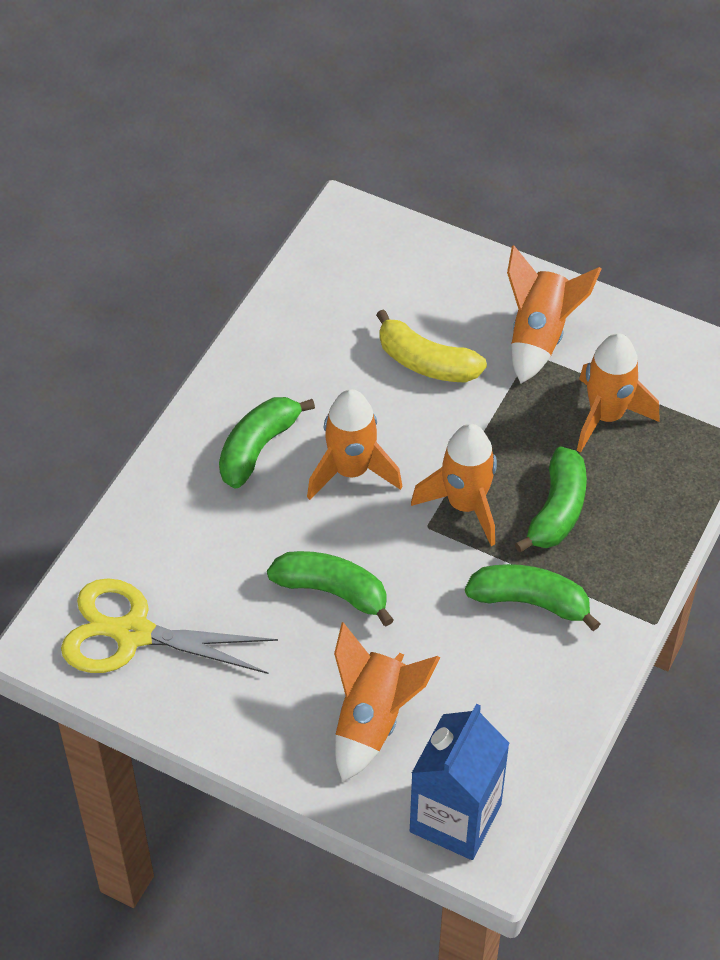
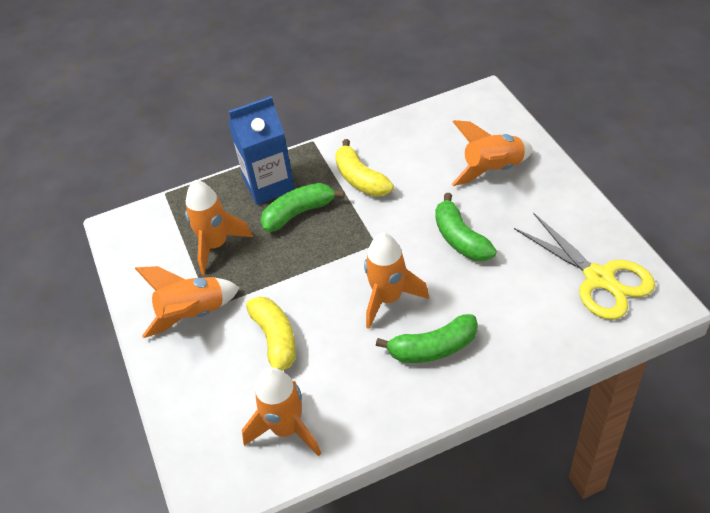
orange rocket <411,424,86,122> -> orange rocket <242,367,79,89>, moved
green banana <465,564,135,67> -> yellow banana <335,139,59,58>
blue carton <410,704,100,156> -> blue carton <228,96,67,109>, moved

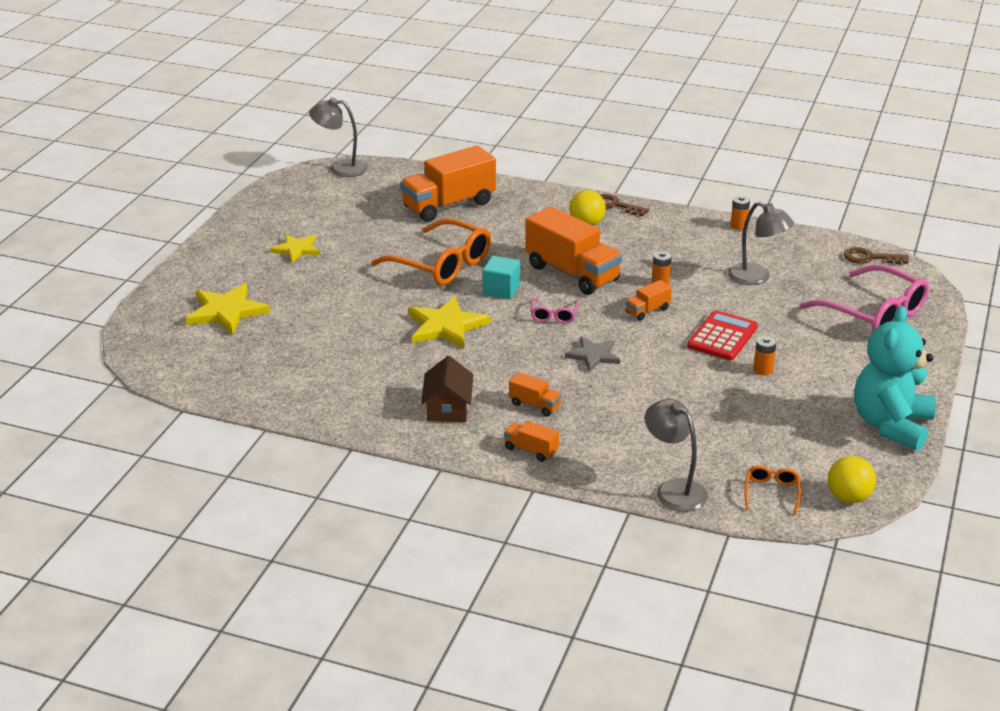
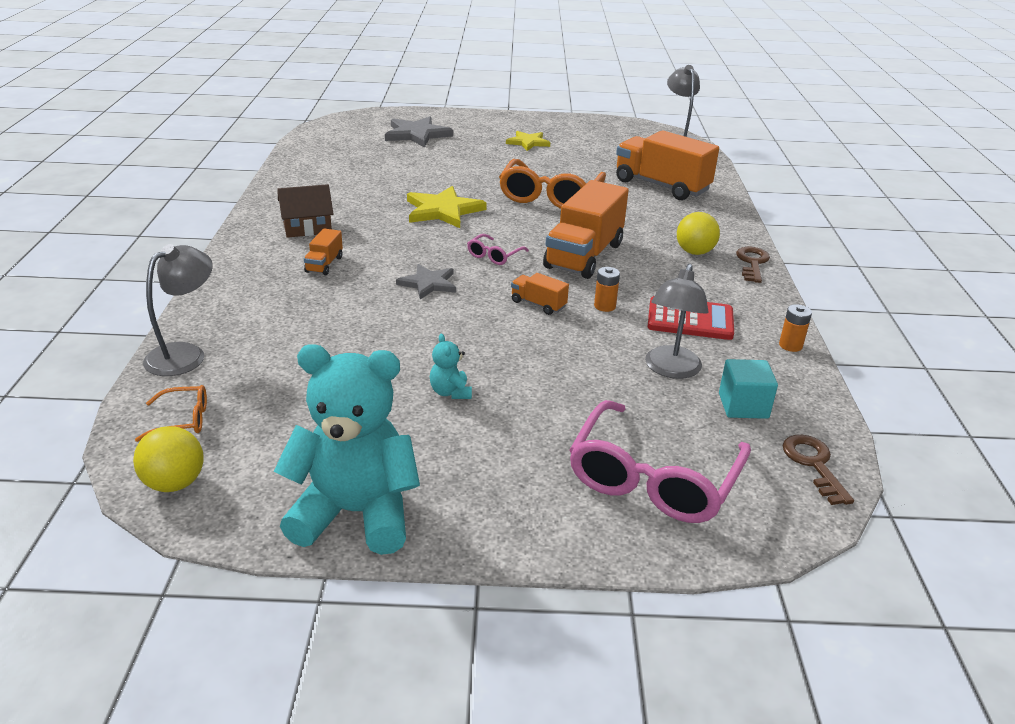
turquoise cube <483,256,37,43> -> turquoise cube <719,359,59,60>, moved
yellow star <185,283,85,52> -> grey star <385,116,68,31>
pink glasses <531,297,48,26> -> pink glasses <467,234,62,31>, 45 degrees counterclockwise
red calculator <687,310,71,50> -> red calculator <648,296,86,44>, moved
orange battery <753,336,23,40> -> turquoise teddy bear <430,334,42,65>
orange truck <504,421,55,41> -> none

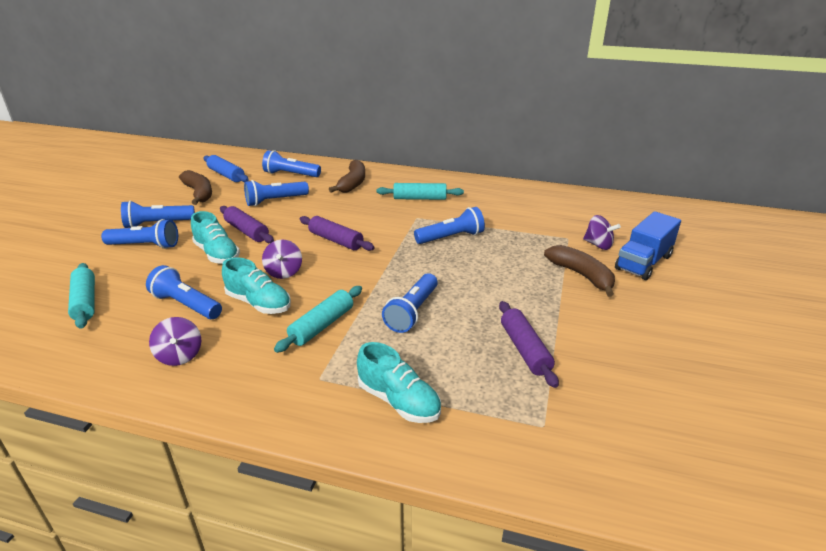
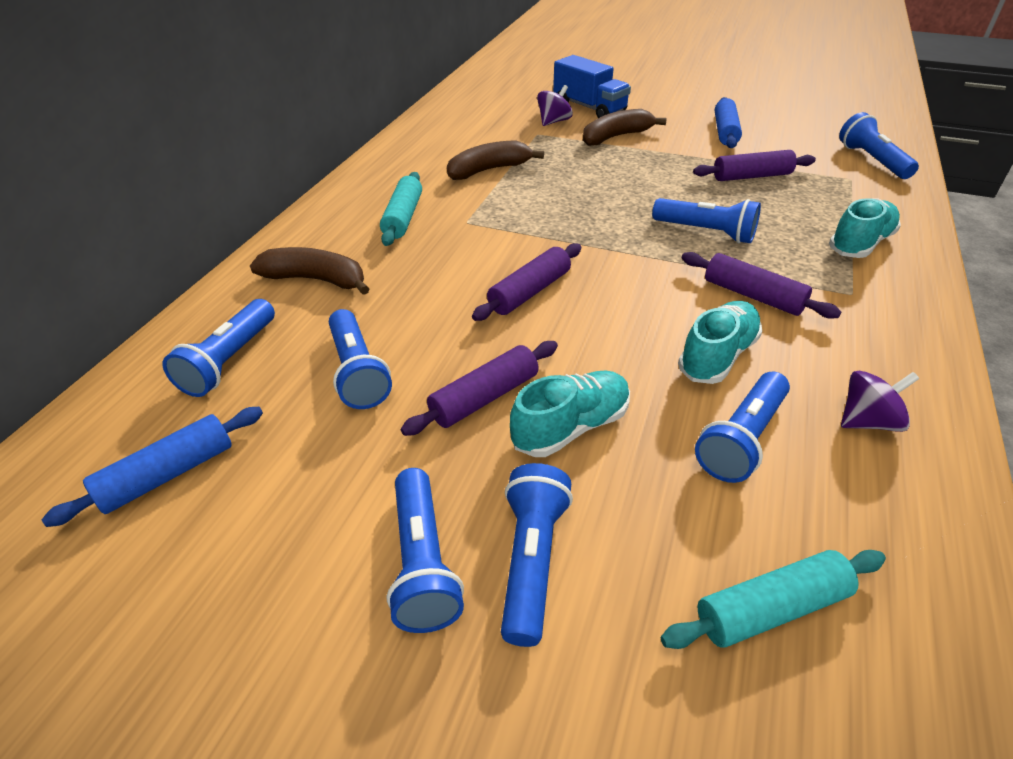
brown banana <179,170,33,35> -> brown banana <447,140,97,40>, moved
blue flashlight <414,207,71,37> -> blue flashlight <839,112,80,67>, moved
purple spinning top <262,239,40,40> -> none
turquoise rolling pin <274,286,88,67> -> purple rolling pin <682,252,159,67>
none -> blue rolling pin <715,97,27,51>

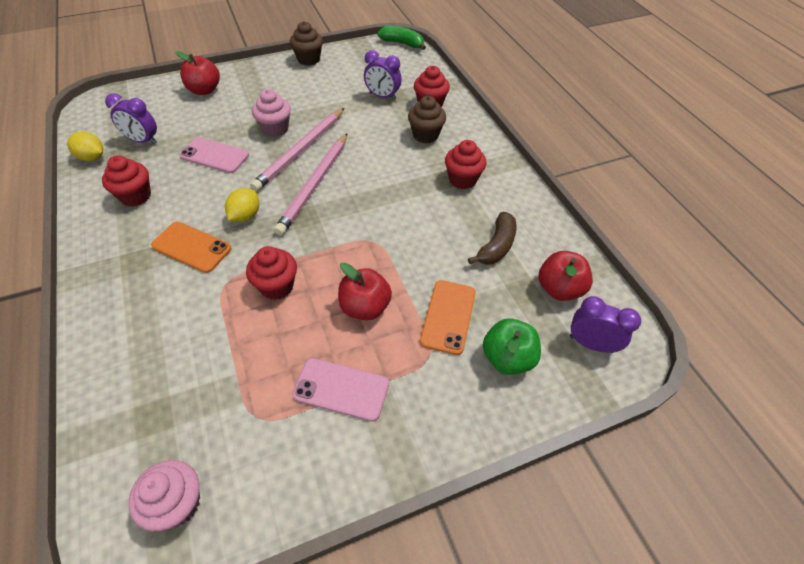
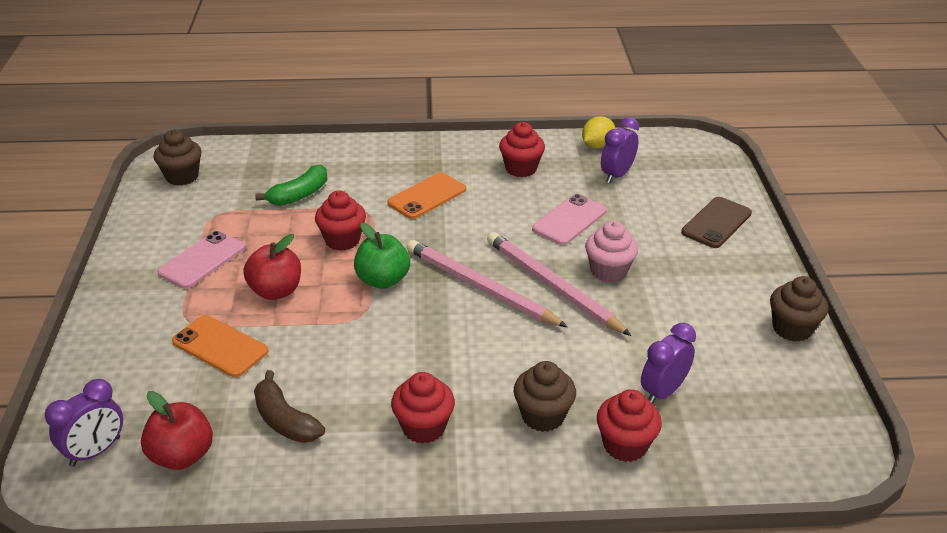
green banana <377,26,49,24> -> green banana <255,164,72,42>, moved
red apple <176,51,44,44> -> brown phone <681,197,71,51>
yellow lemon <225,188,34,34> -> none
green apple <483,319,58,56> -> green apple <354,223,56,66>, moved
pink cupcake <128,460,72,71> -> brown cupcake <154,130,48,56>

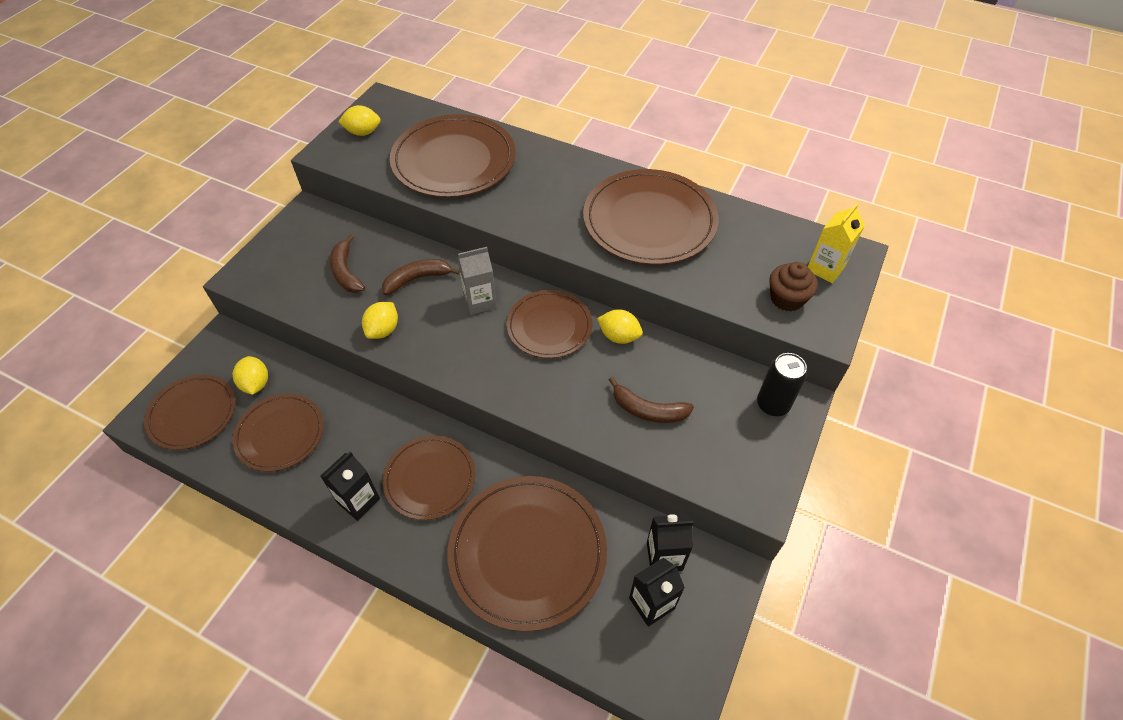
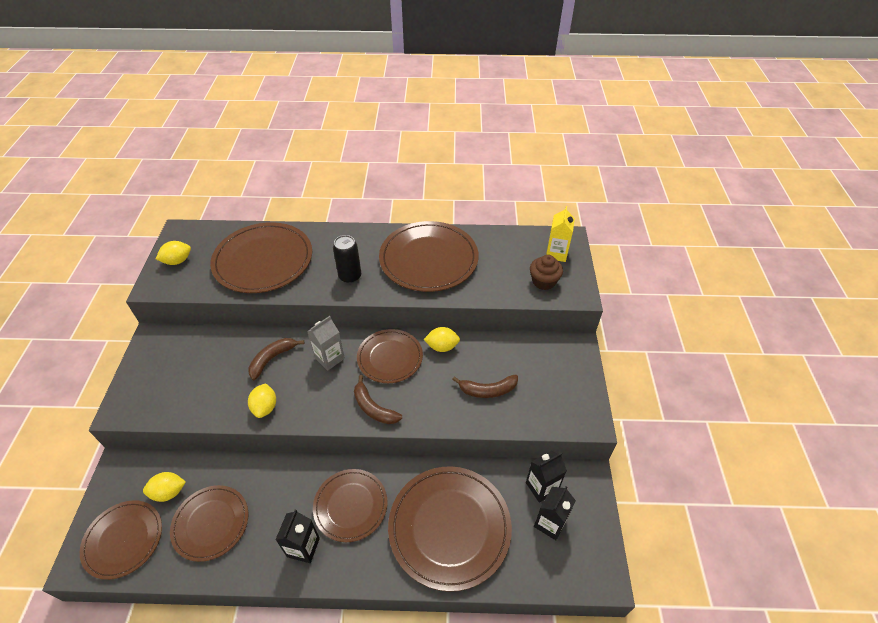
brown banana <330,234,35,59> -> brown banana <354,375,48,49>, moved
black can <757,353,50,63> -> black can <333,235,28,48>, moved
yellow lemon <233,356,35,39> -> yellow lemon <143,472,43,30>, 60 degrees counterclockwise

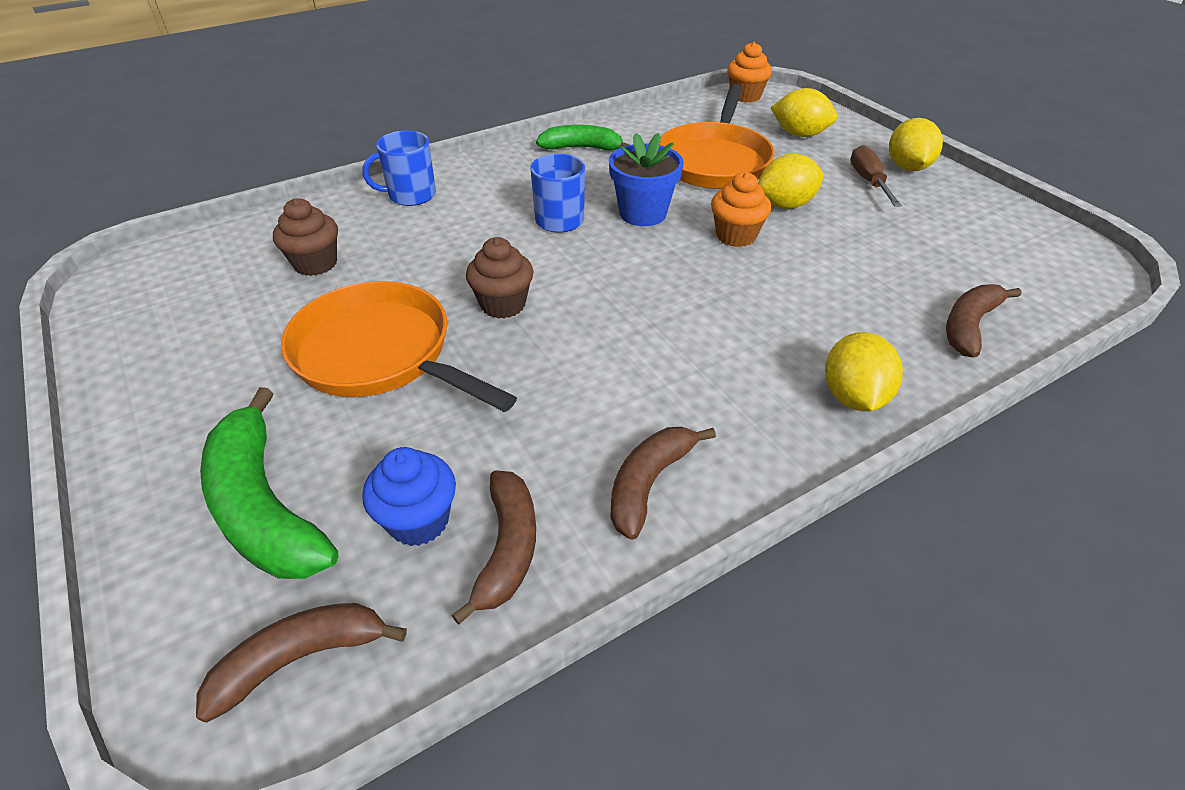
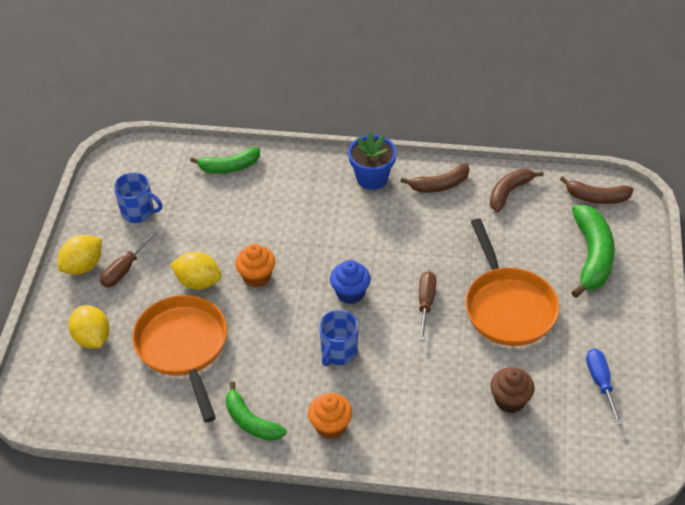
orange cupcake <727,42,45,61> -> orange cupcake <308,393,44,46>, moved
orange pan <660,84,115,105> -> orange pan <132,295,95,127>, 75 degrees counterclockwise
blue mug <362,130,74,76> -> blue mug <114,172,48,51>, moved
blue flower pot <609,133,75,93> -> blue flower pot <348,132,48,58>, moved
brown cupcake <466,237,68,82> -> brown screwdriver <419,271,18,70>
brown banana <946,284,76,74> -> green banana <190,147,70,27>
yellow lemon <825,332,78,79> -> none
blue cupcake <362,447,94,99> -> blue cupcake <330,260,41,44>, moved
none -> blue screwdriver <586,349,36,76>

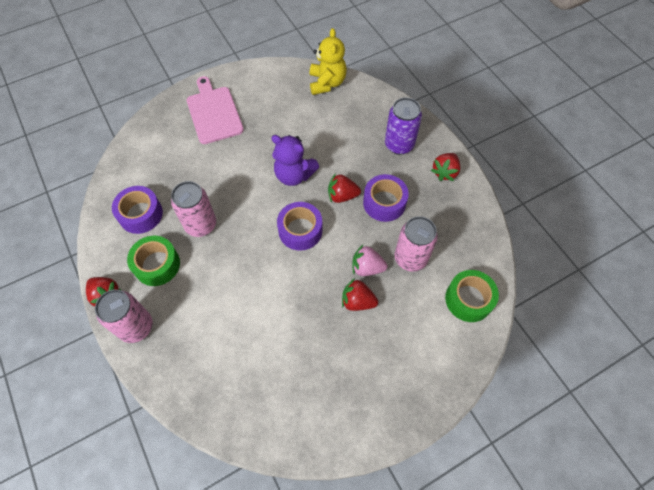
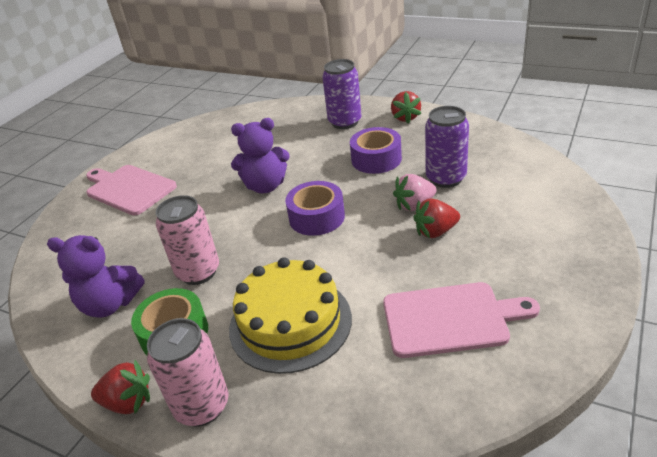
yellow teddy bear <310,28,37,67> -> none
red strawberry <328,173,33,30> -> none
purple tape <112,186,51,48> -> purple teddy bear <47,235,98,83>
pink can <395,216,43,56> -> purple can <425,106,44,82>
green tape <445,270,54,52> -> none
none -> yellow cake <229,257,123,117>
none -> pink cutting board <383,282,157,76>

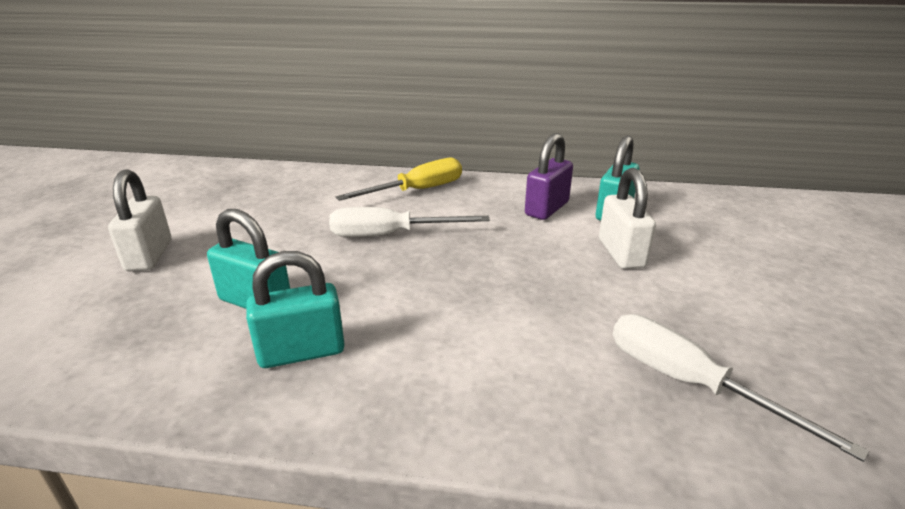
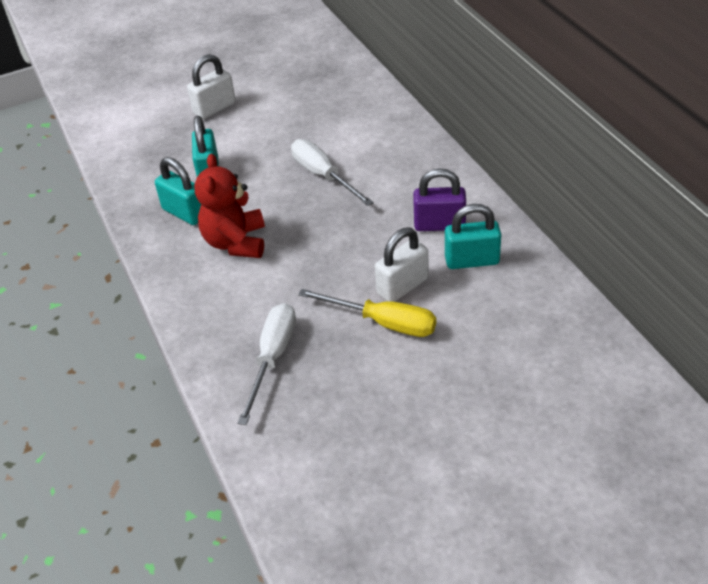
yellow screwdriver <336,158,126,43> -> yellow screwdriver <298,289,138,48>, moved
none -> red teddy bear <194,154,71,104>

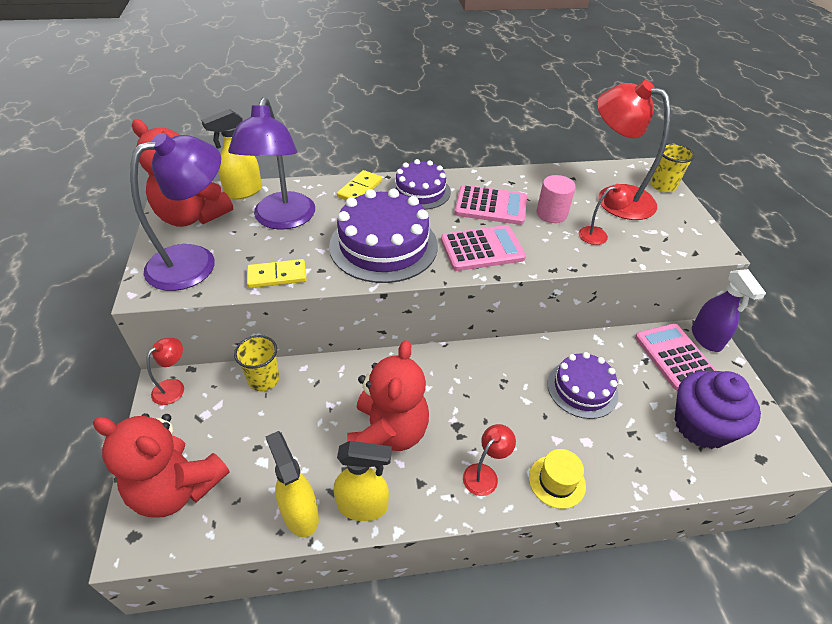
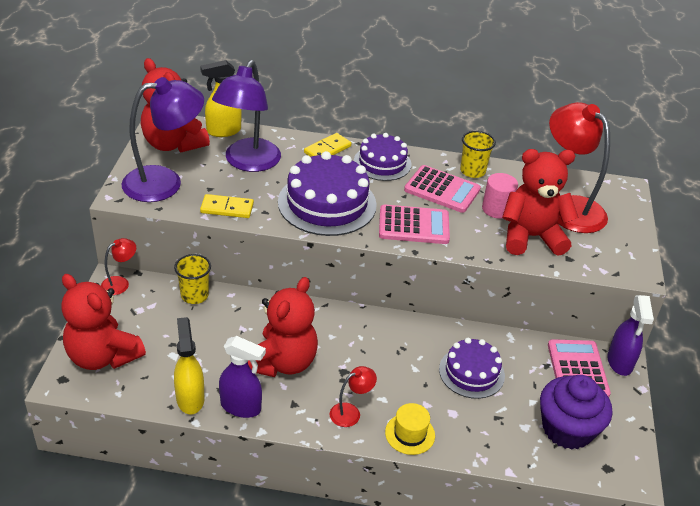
yellow cup <650,143,45,49> -> yellow cup <460,131,36,47>, moved
red lamp <579,184,55,61> -> red teddy bear <502,149,77,107>
yellow spray bottle <334,441,58,80> -> purple spray bottle <219,336,47,82>

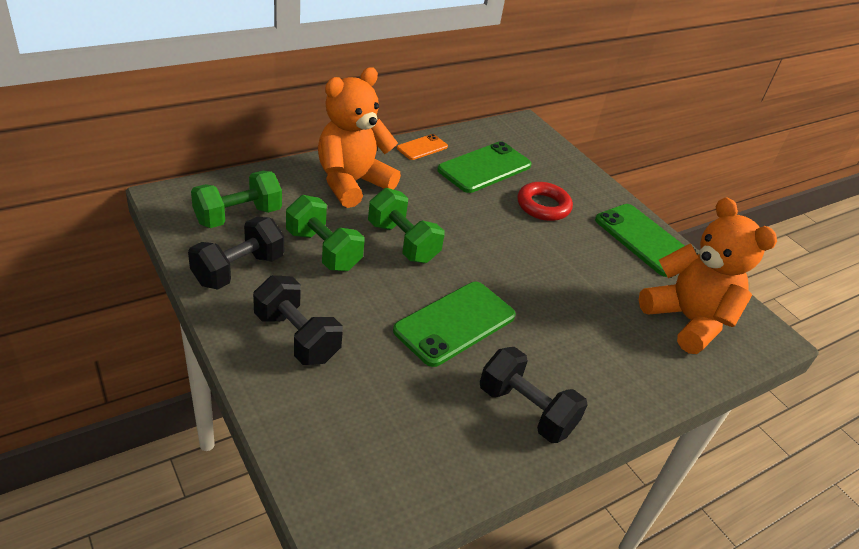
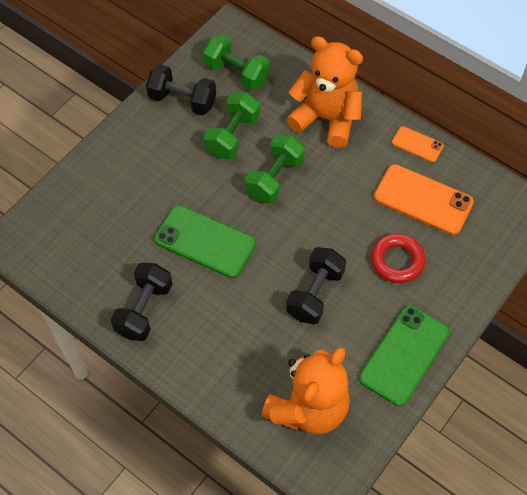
green phone <437,141,95,52> -> orange phone <374,164,100,71>
black dumbbell <253,275,90,90> -> black dumbbell <286,247,60,77>, moved

